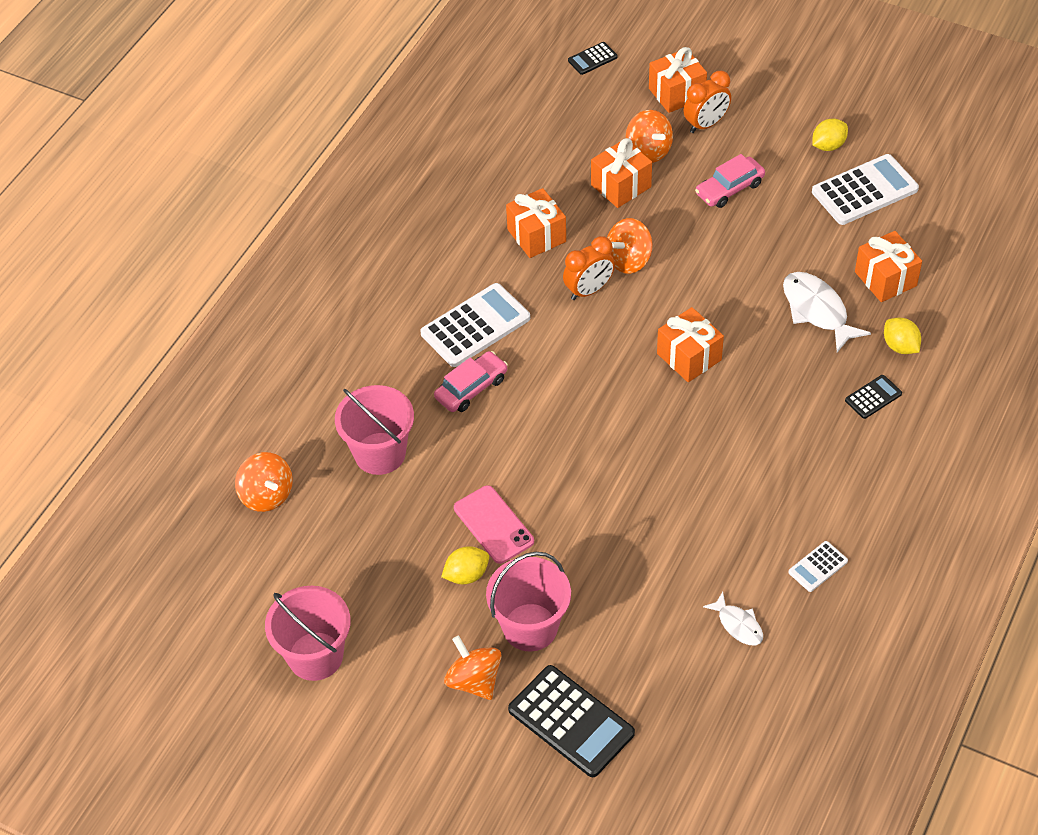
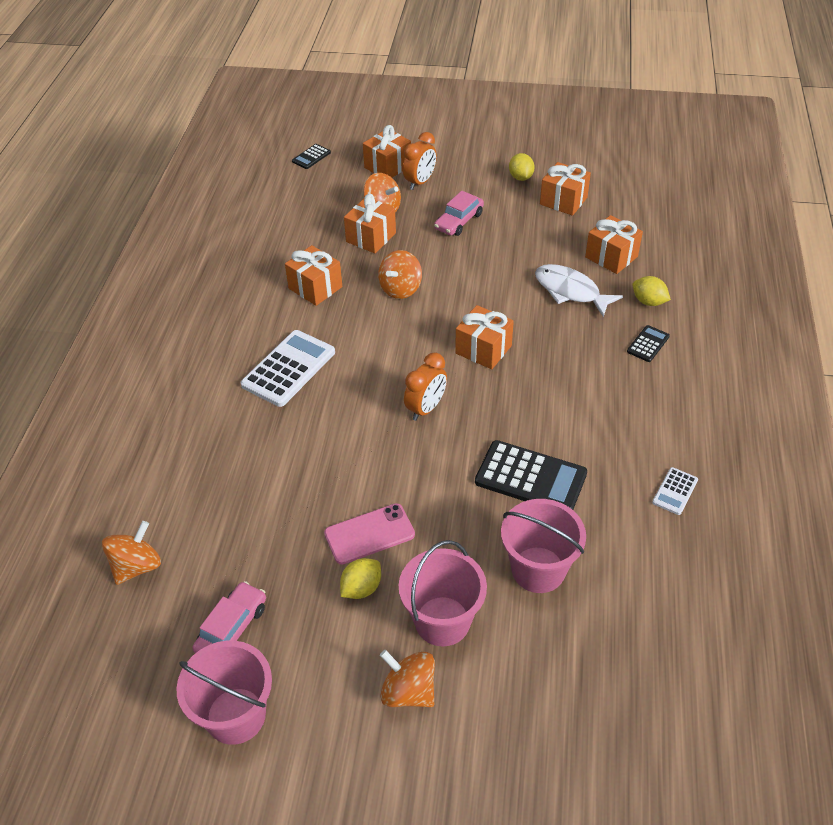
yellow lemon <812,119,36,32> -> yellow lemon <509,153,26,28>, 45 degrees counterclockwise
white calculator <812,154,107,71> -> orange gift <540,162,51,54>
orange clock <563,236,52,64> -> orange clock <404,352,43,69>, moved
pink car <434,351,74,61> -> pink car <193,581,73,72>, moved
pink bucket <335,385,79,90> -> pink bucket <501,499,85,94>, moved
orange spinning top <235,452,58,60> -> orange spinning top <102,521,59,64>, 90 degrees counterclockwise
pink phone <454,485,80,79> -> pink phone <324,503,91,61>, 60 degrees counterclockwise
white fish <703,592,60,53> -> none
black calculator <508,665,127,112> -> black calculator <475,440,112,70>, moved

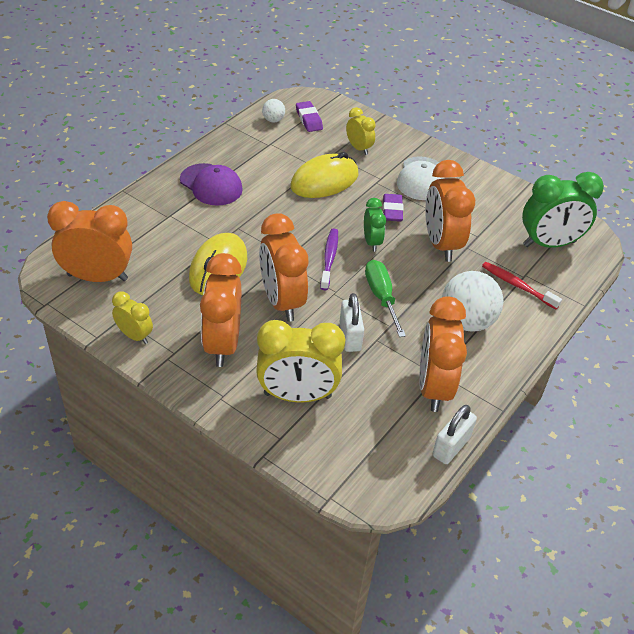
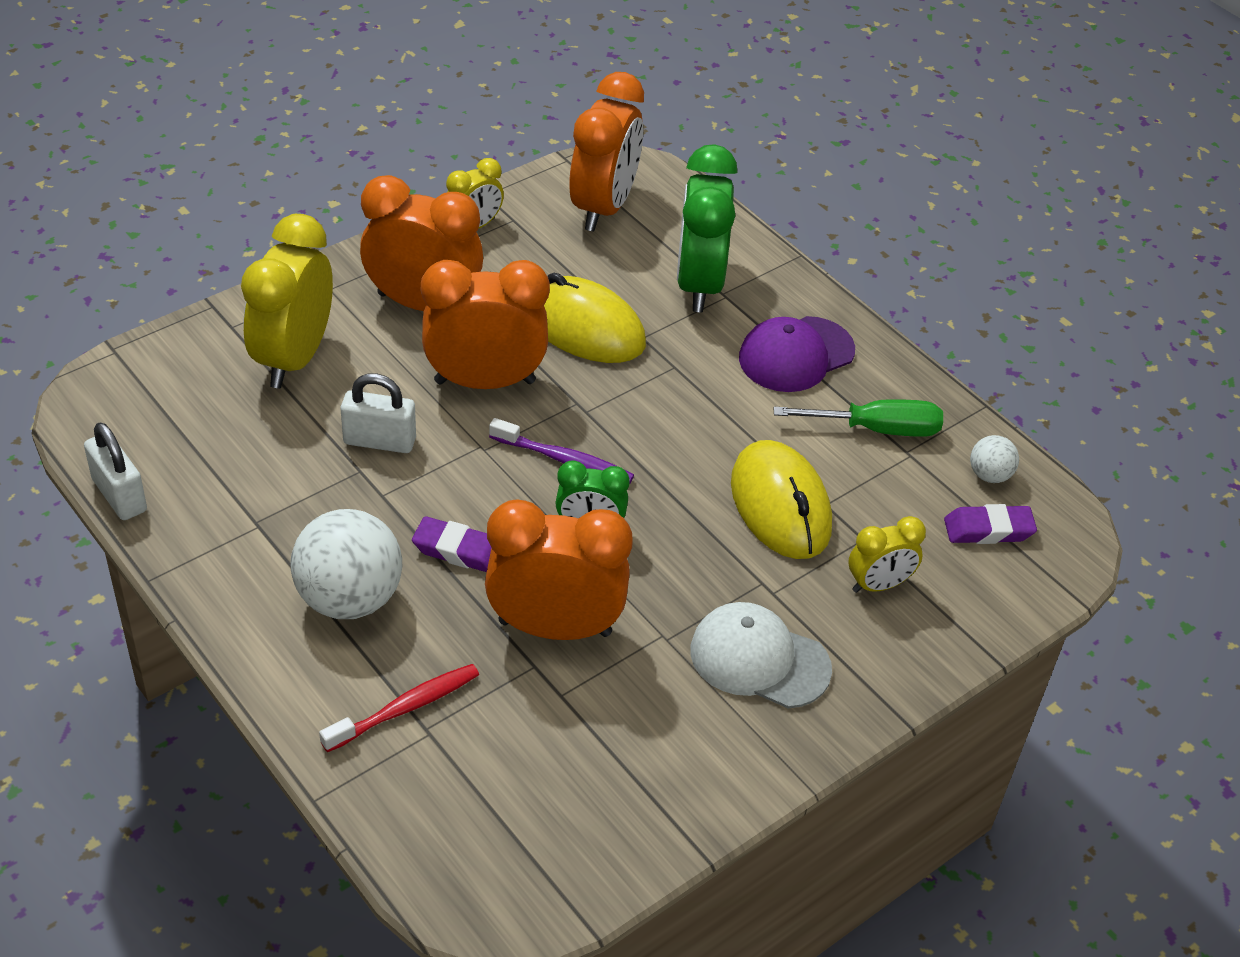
green clock <522,172,82,76> -> green clock <677,144,61,168>, moved
purple eraser <383,194,21,28> -> purple eraser <412,516,79,56>, moved
green screwdriver <365,260,41,77> -> green screwdriver <774,399,169,38>, moved
orange clock <419,296,48,116> -> none

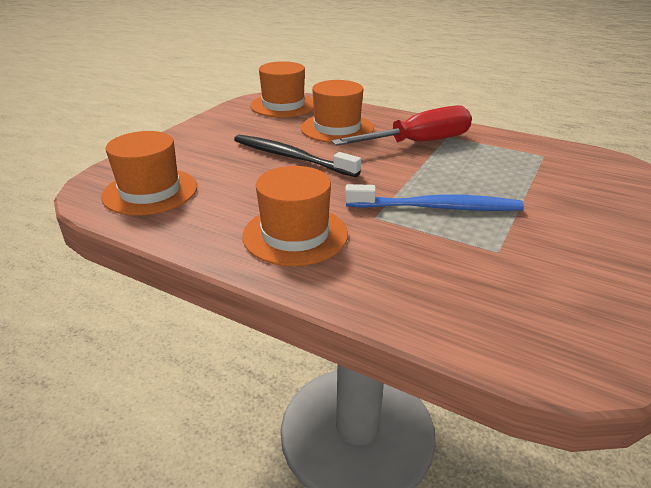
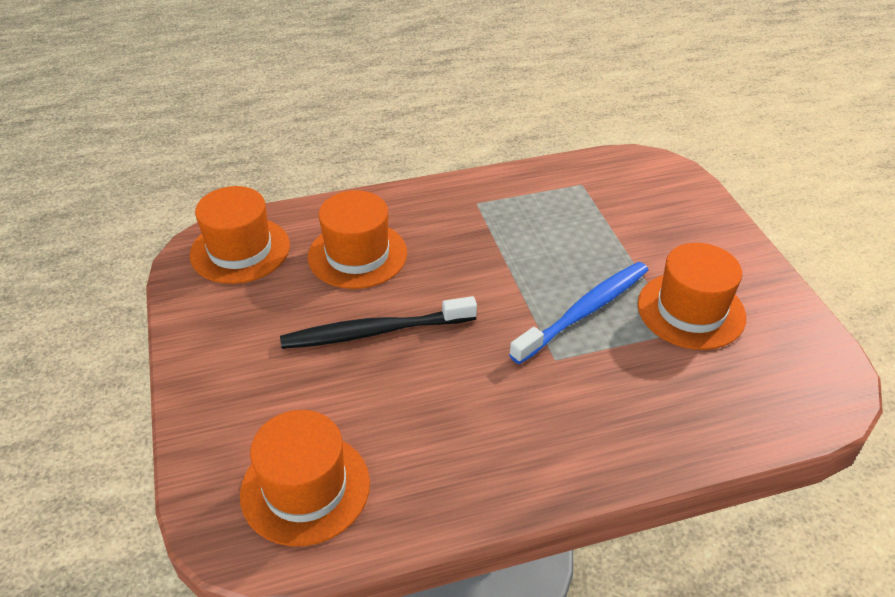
red screwdriver <331,105,141,41> -> none
orange hat <242,166,106,100> -> orange hat <638,243,108,107>, moved

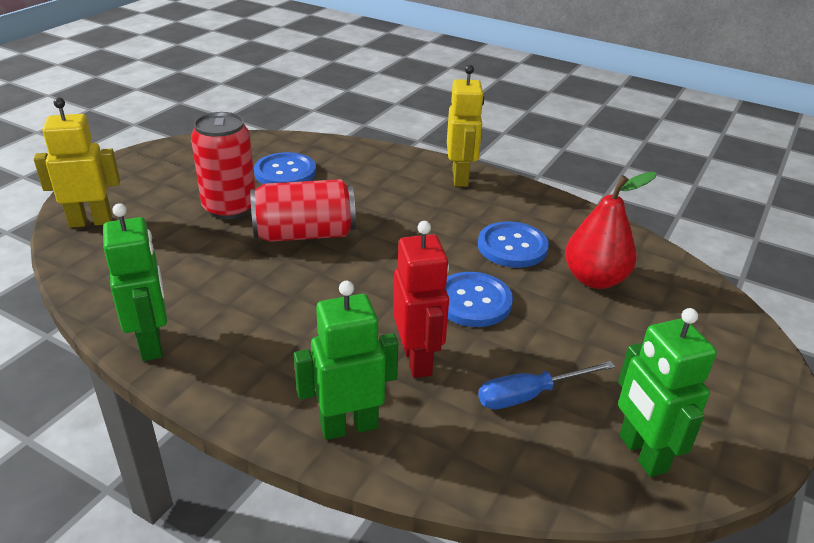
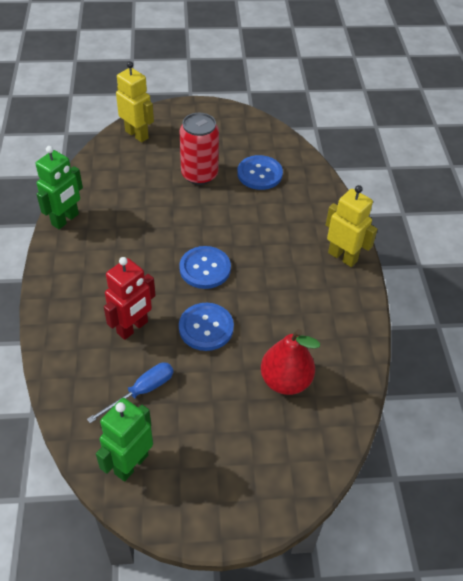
yellow robot <447,65,37,122> -> yellow robot <326,185,52,82>, 105 degrees counterclockwise
red can <250,179,106,63> -> none
blue button <478,221,71,47> -> blue button <179,246,52,43>, moved
green robot <294,281,104,159> -> none
blue screwdriver <478,361,137,48> -> blue screwdriver <87,362,86,61>, 105 degrees clockwise

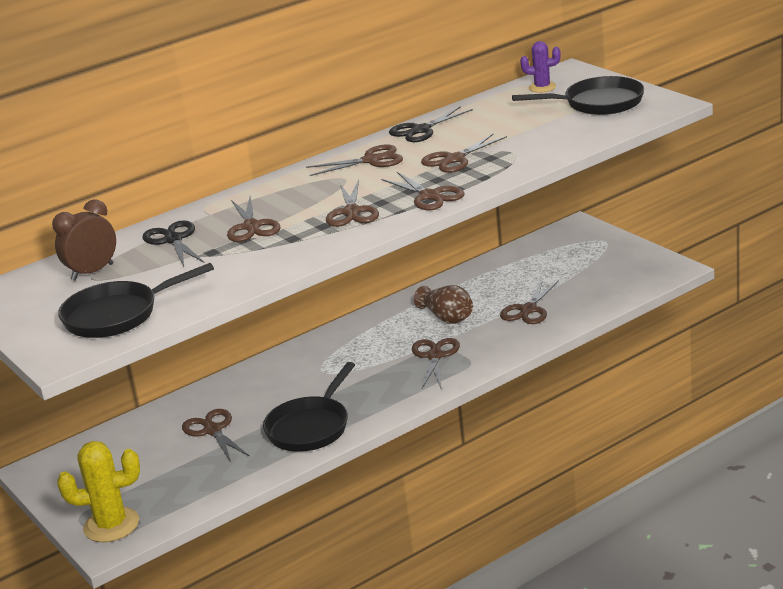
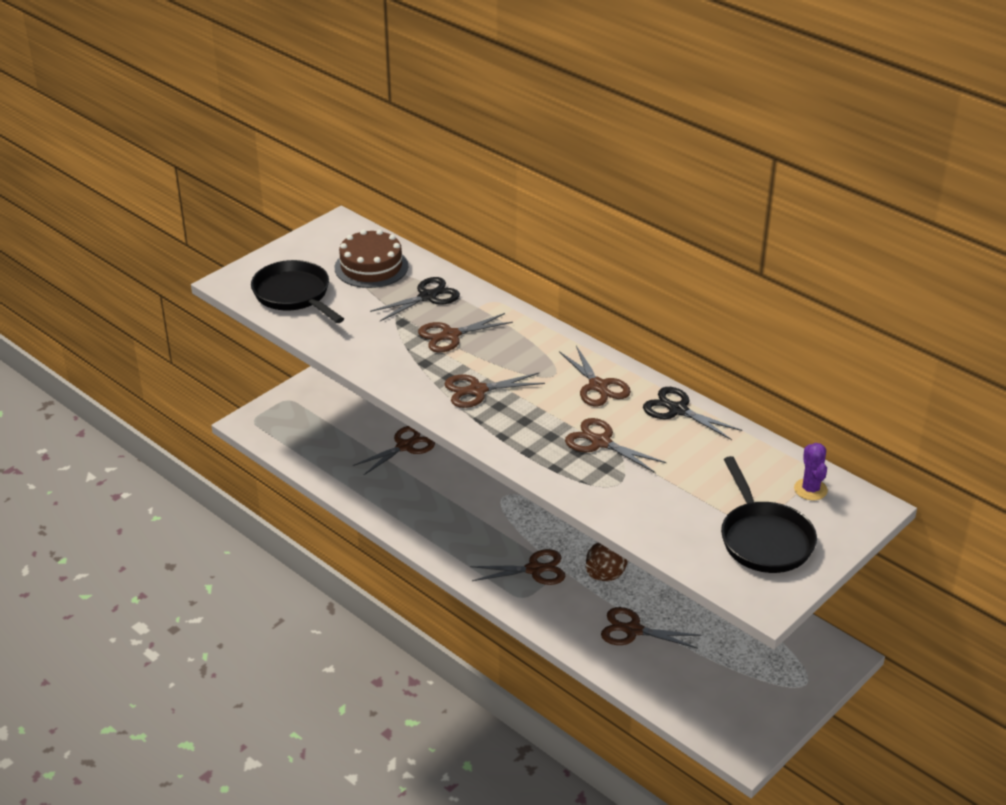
brown scissors <381,172,83,38> -> none
brown clock <52,199,64,82> -> brown cake <335,229,73,59>
black pan <263,362,92,90> -> none
yellow cactus <57,441,83,101> -> none

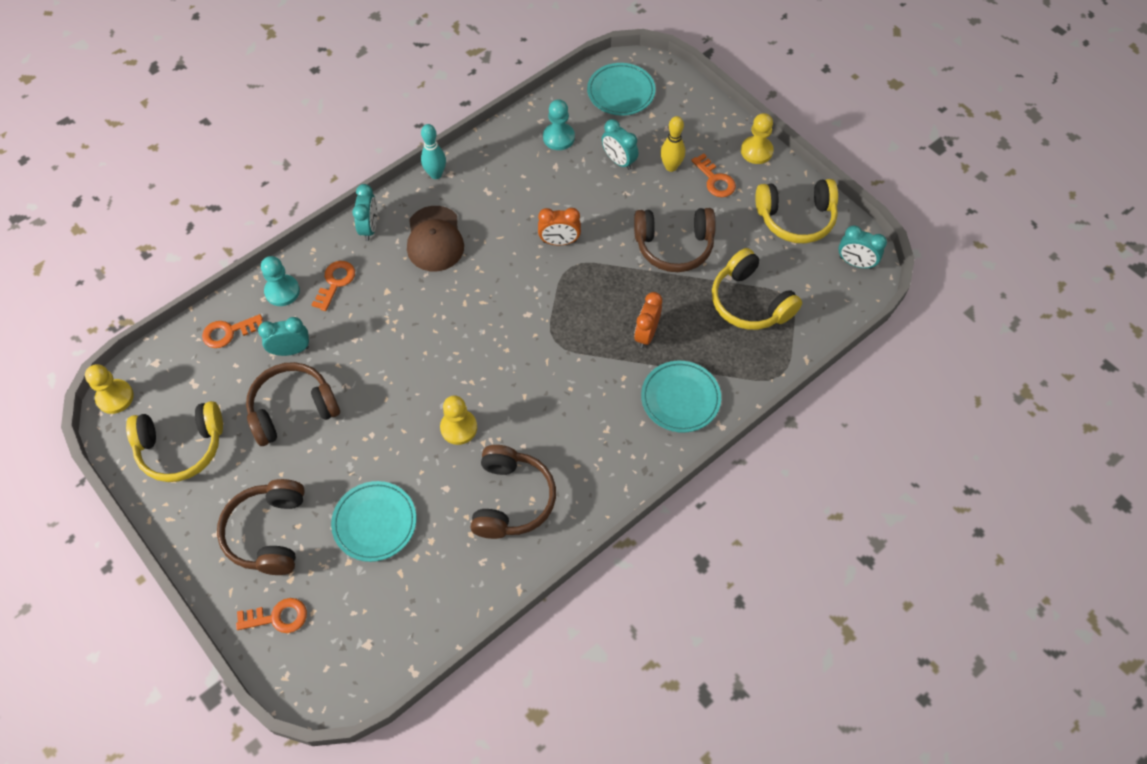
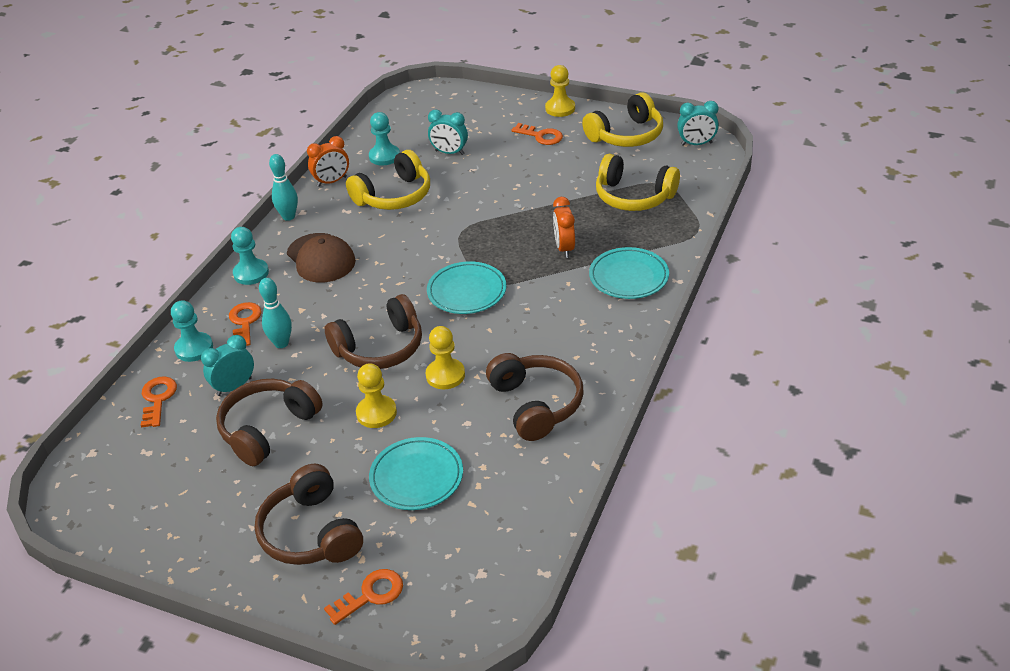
turquoise plate <587,63,69,53> -> turquoise plate <427,261,79,53>, moved
yellow bowling pin <660,116,25,56> -> none
turquoise clock <352,184,25,57> -> turquoise pawn <231,227,38,58>
orange clock <538,208,43,38> -> orange clock <307,136,42,51>, moved
brown headphones <634,208,82,64> -> brown headphones <325,294,97,75>, moved
orange key <202,314,61,34> -> orange key <141,377,36,51>, 135 degrees clockwise
yellow pawn <85,364,49,50> -> yellow pawn <356,363,41,65>, moved
yellow headphones <126,401,97,81> -> yellow headphones <346,150,84,60>, moved
none -> turquoise bowling pin <259,278,33,70>

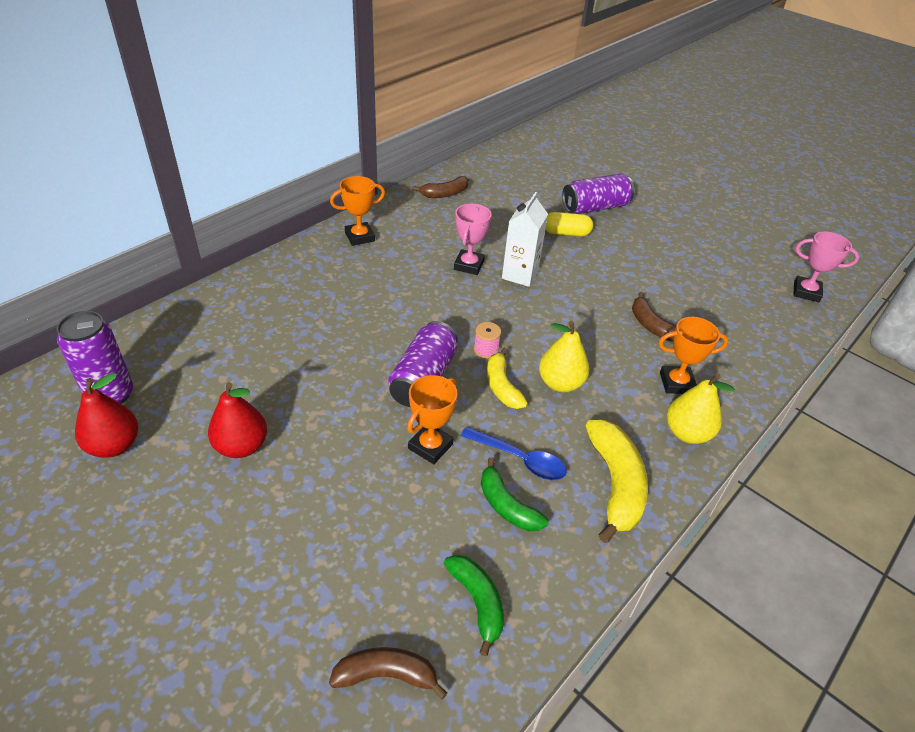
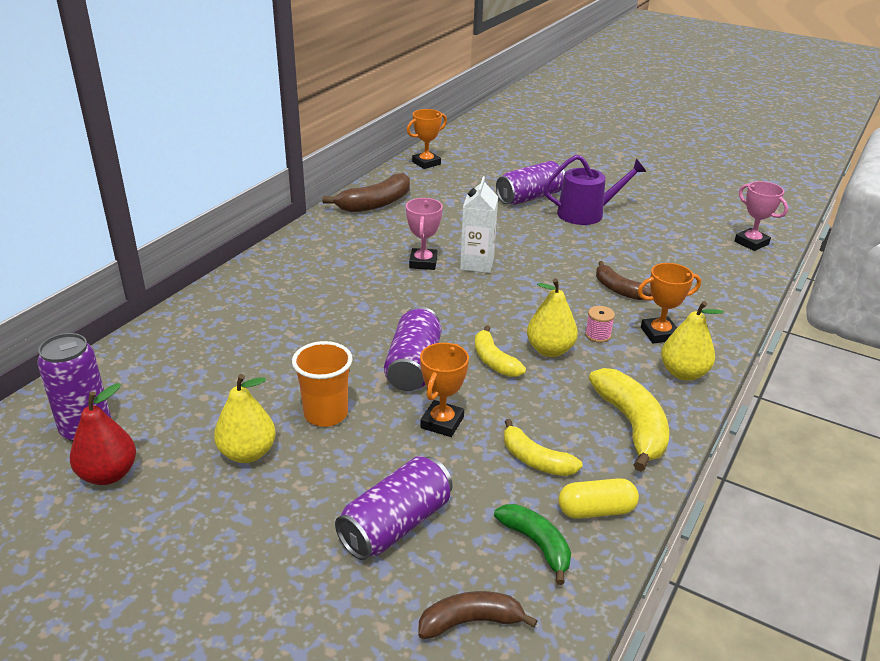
orange trophy <330,176,55,70> -> orange trophy <407,109,40,60>, moved
brown banana <412,176,57,22> -> brown banana <322,173,88,39>, x1.57
yellow capsule <545,212,48,25> -> yellow capsule <558,478,81,41>, moved
pink trophy <794,232,65,70> -> pink trophy <735,181,53,70>, 45 degrees clockwise
pink spool <474,322,27,36> -> pink spool <585,306,30,37>, moved
red pear <208,382,59,76> -> yellow pear <214,374,62,89>
blue spoon <461,427,106,53> -> none
green banana <481,457,68,74> -> yellow banana <504,419,79,57>
none -> purple watering can <543,155,103,70>
none -> orange cup <292,341,60,86>
none -> purple can <335,456,118,104>

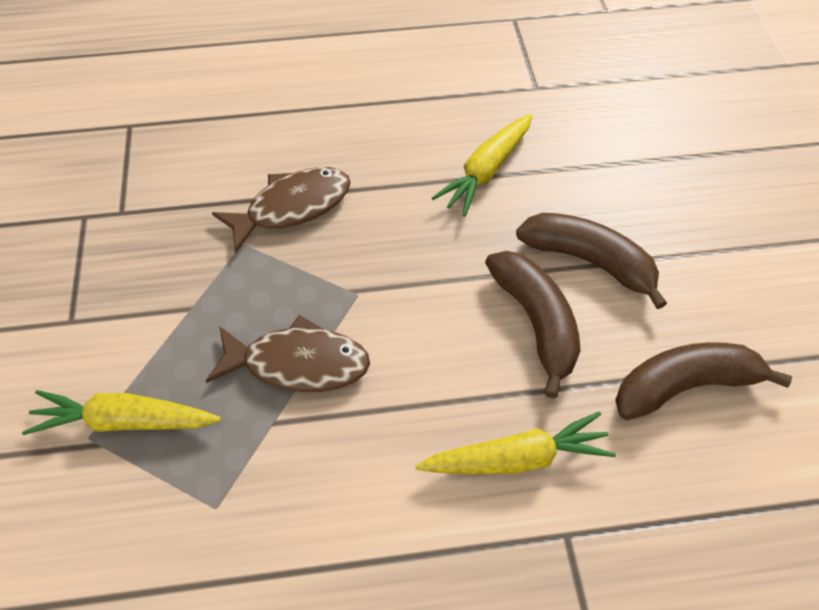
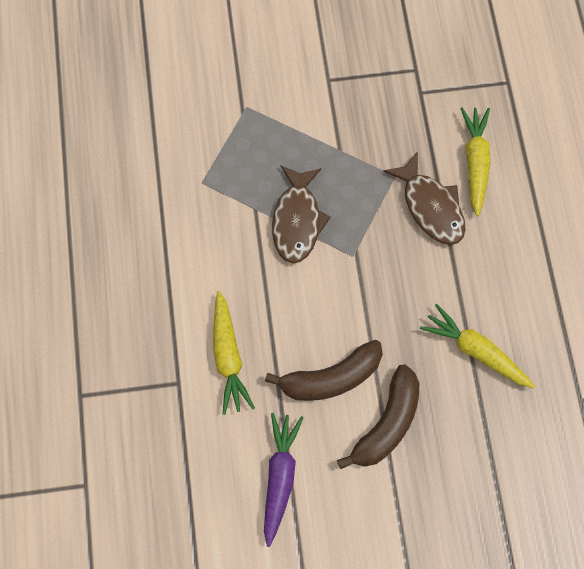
brown banana <615,342,177,78> -> purple carrot <264,413,40,134>
yellow carrot <22,390,199,45> -> yellow carrot <460,107,31,109>, moved

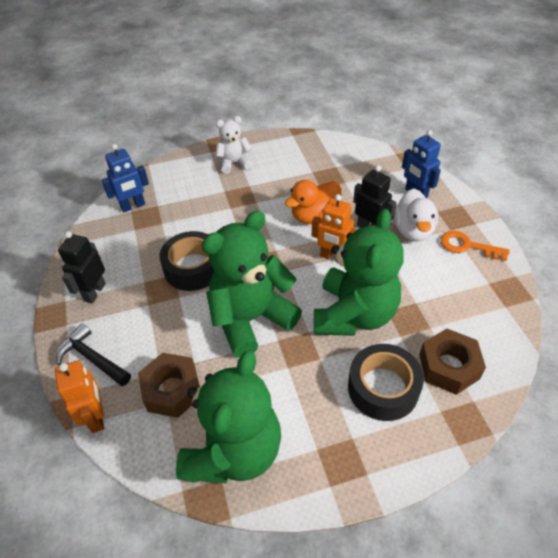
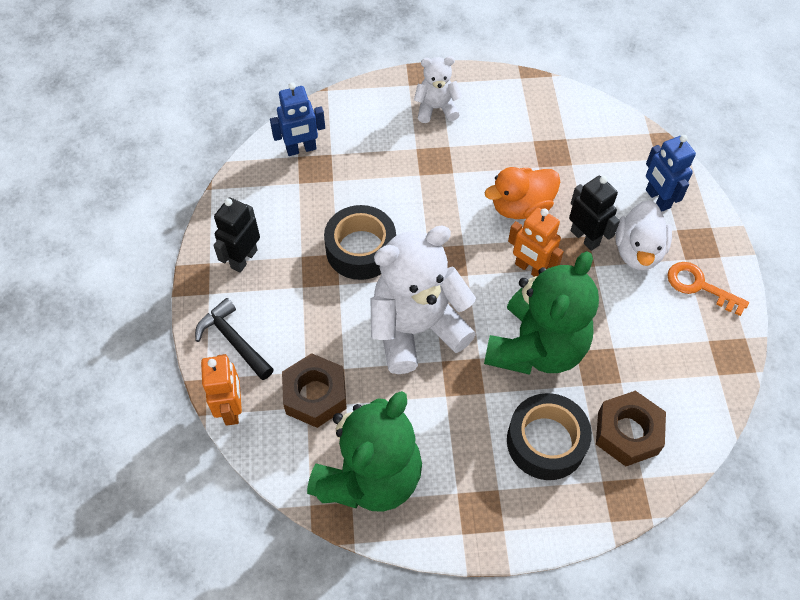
green teddy bear <202,211,100,147> -> white teddy bear <371,225,105,149>

